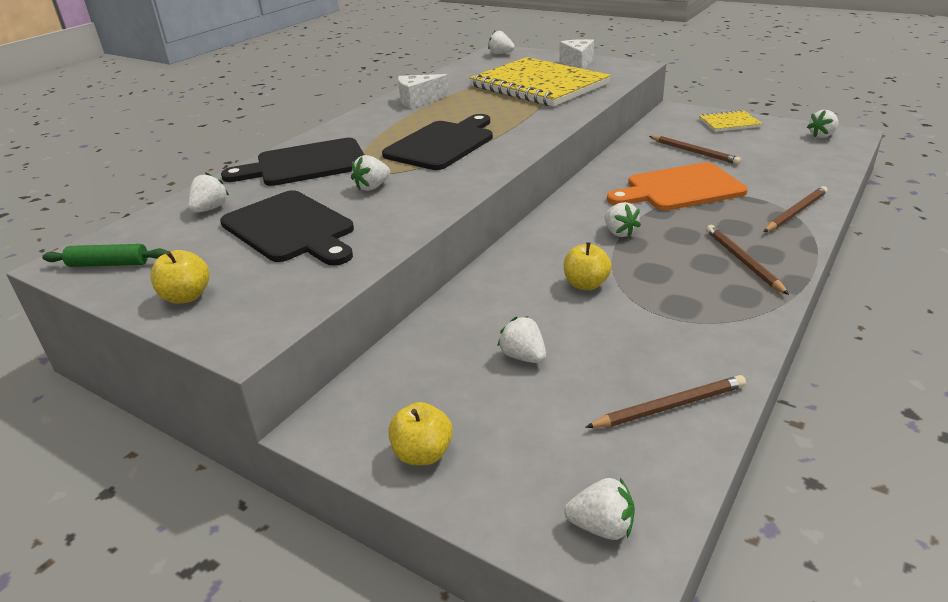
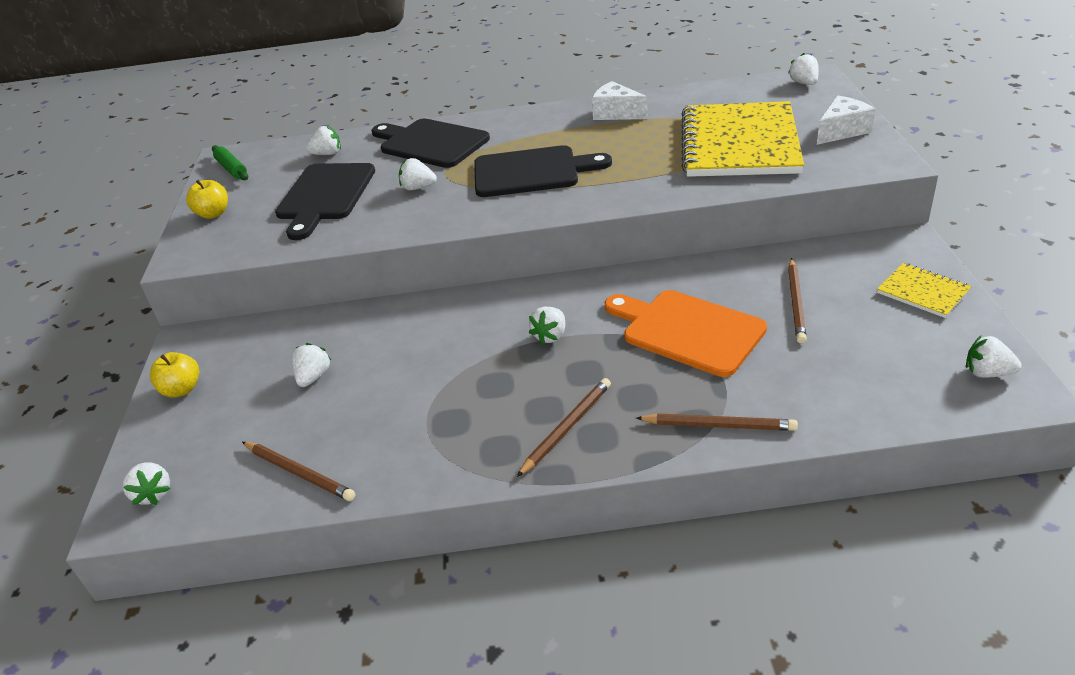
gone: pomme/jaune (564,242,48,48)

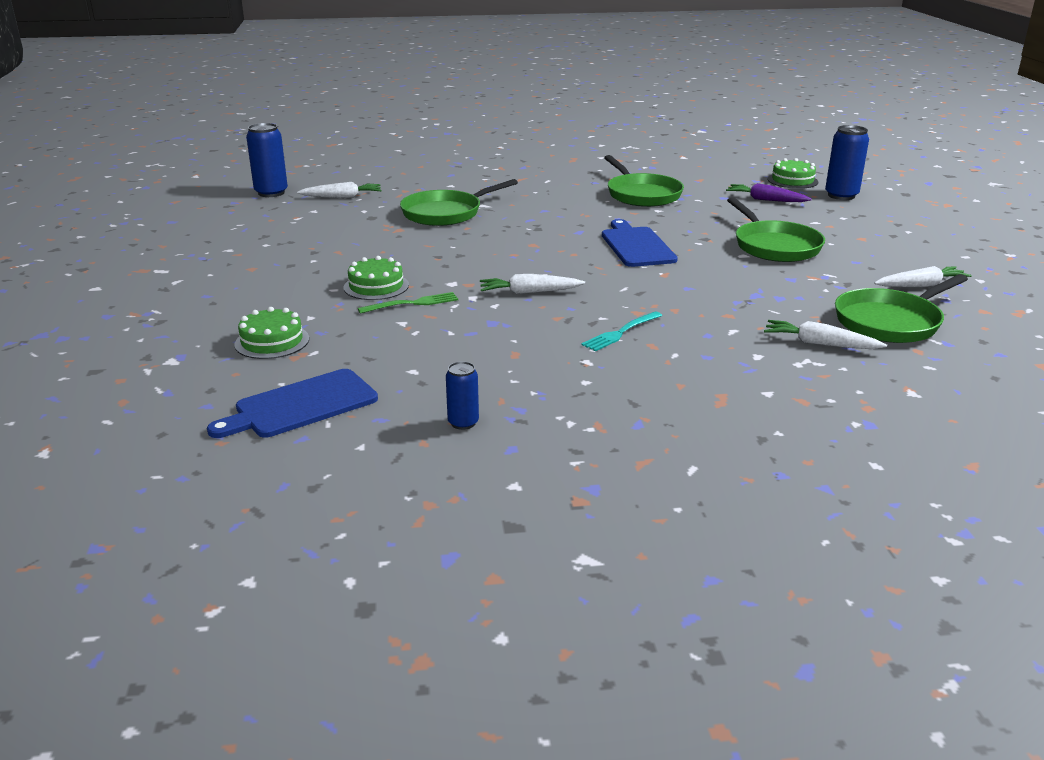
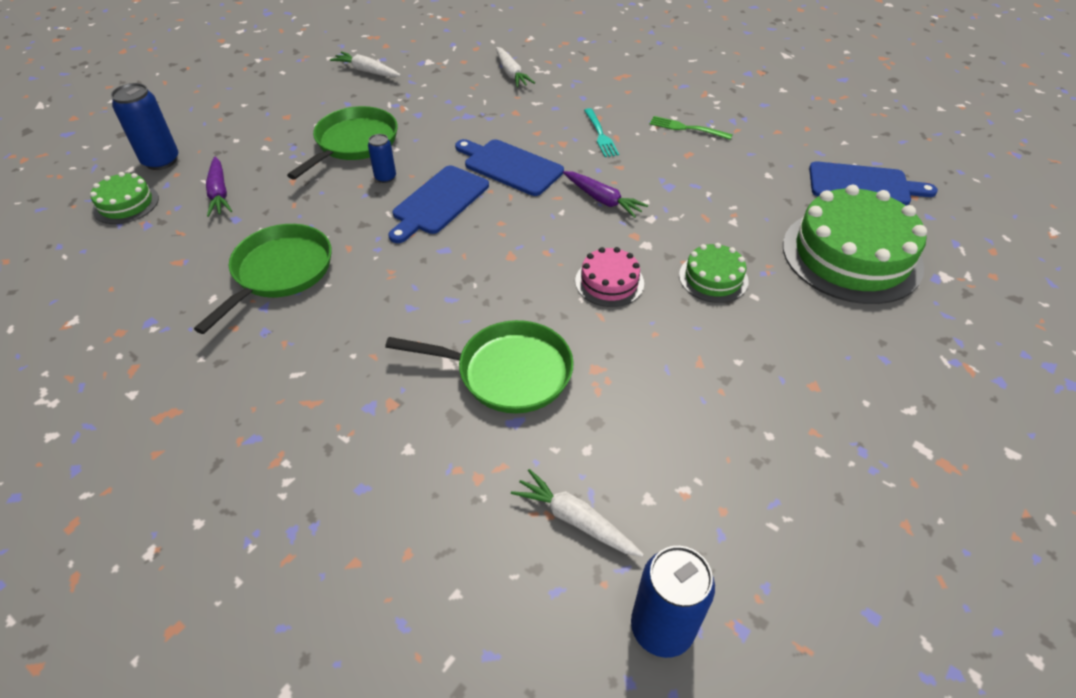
gone: poêle/vert (835,274,133,69)
new: planche à découper/bleu (455,139,109,57); gâteau/rose (575,247,69,60)
shifted: canette/bleu (446,361,33,69) to (368,134,28,49); fourchette/vert (358,292,100,22) to (650,116,83,24)
repainted: carotte/blanc (480,274,105,20) to carotte/violet (563,171,85,47)
rotated: fourchette/turquoise (581,311,82,40) = (584,108,35,49) 75 degrees clockwise
scaled: gâteau/vert (234,307,75,52) = (783,185,144,119) x2.04

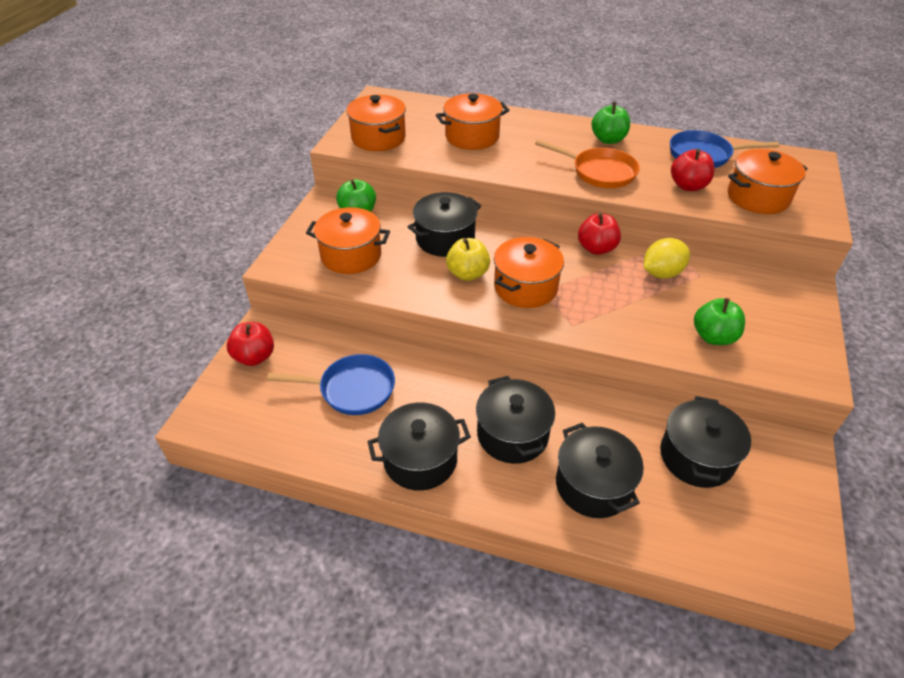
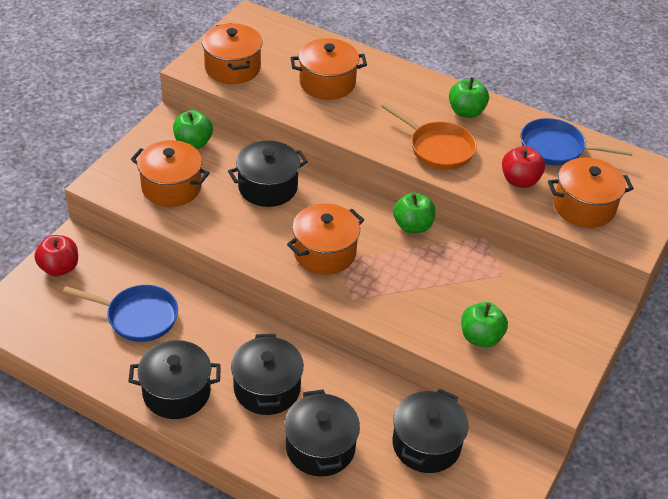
gone: pomme/jaune (446,238,44,43); citron/jaune (644,238,46,40)
repainted: pomme/rouge (578,213,43,42) to pomme/vert (393,192,42,42)

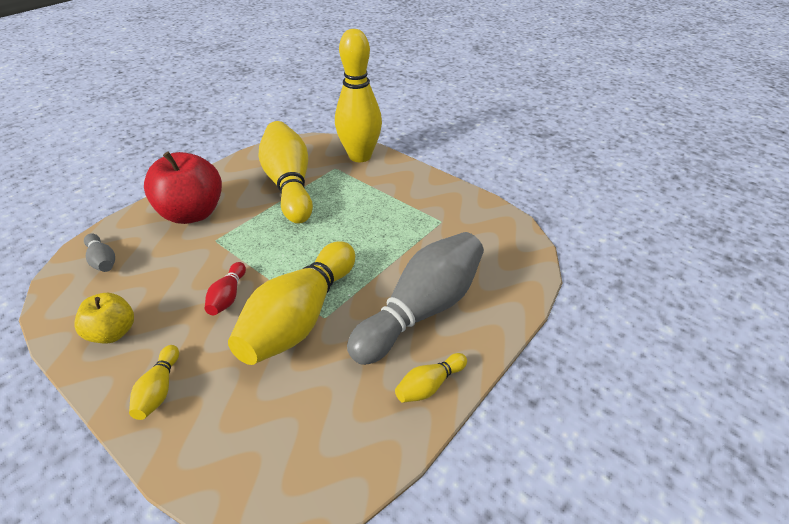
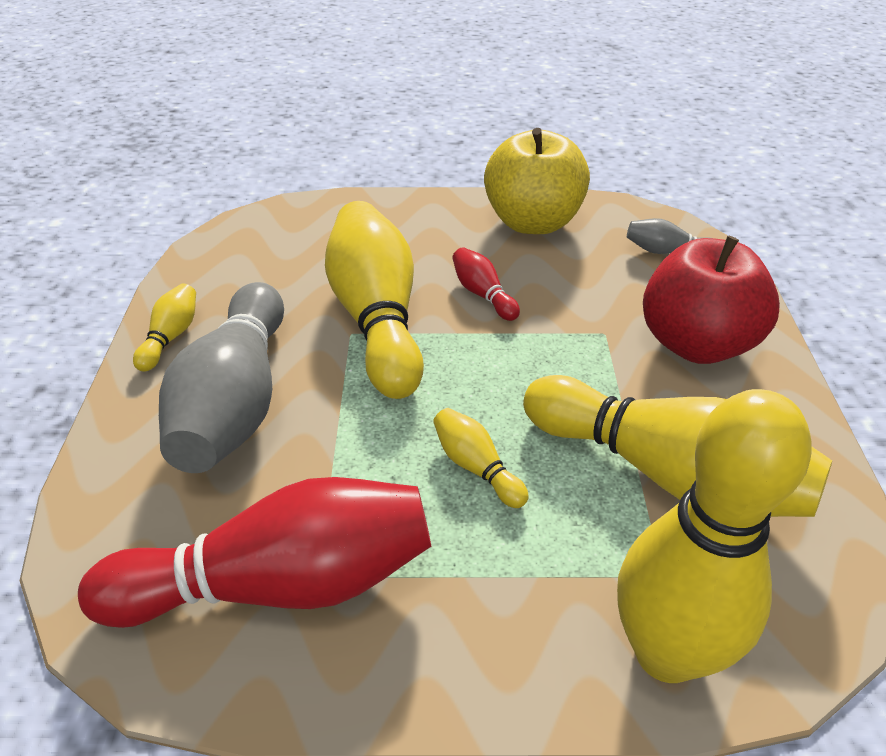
new: quille/rouge (78,477,353,151)
shifted: quille/jaune (129,345,50,75) to (433,408,96,100)
scaled: pomme/jaune (74,293,60,50) = (484,128,106,106) x1.75

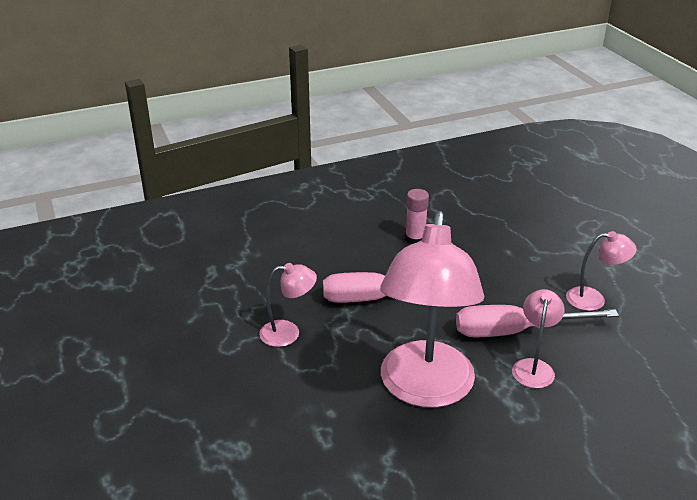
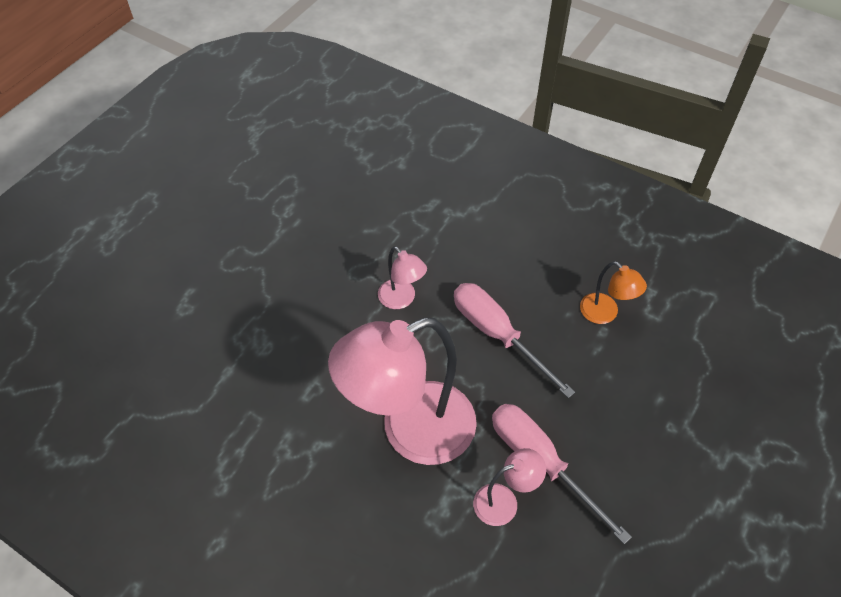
gone: lampe/rose (566,231,71,80)
swapped: bâton de colle/rose (405,189,24,55) to lampe/orange (580,261,67,63)

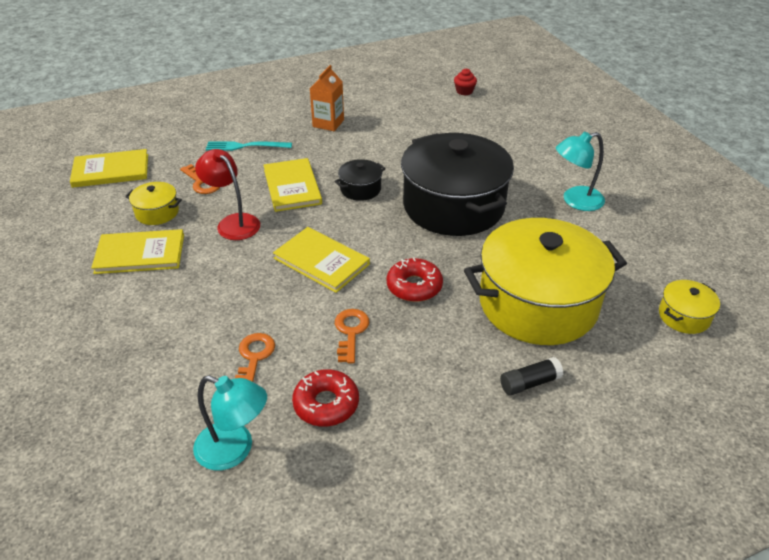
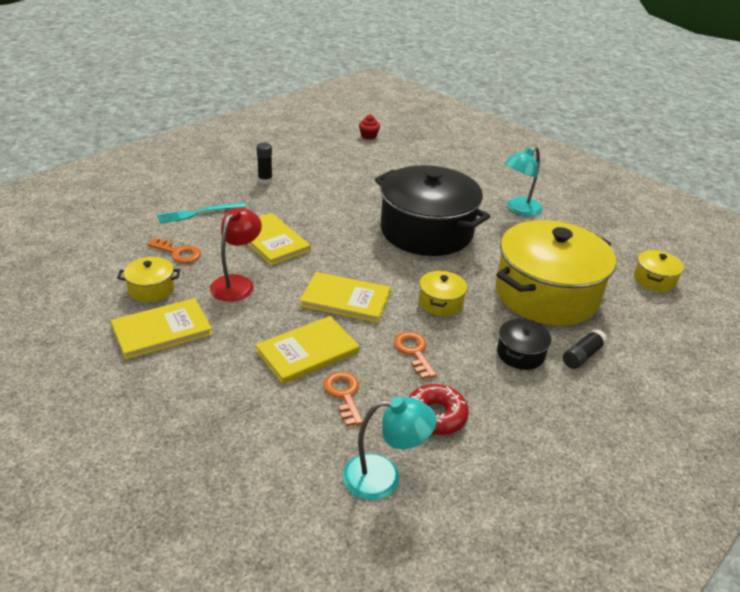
shifted: livre/jaune (70,149,78,39) to (255,316,104,68); marmite/noir (334,159,52,42) to (497,319,54,51)
swapped: brique de lait/orange (310,65,34,66) to bâton de colle/noir (256,143,17,41); beignet/rouge (387,258,56,44) to marmite/jaune (419,270,48,46)
rotated: lampe/rouge (195,149,65,91) = (210,207,52,95) 90 degrees clockwise

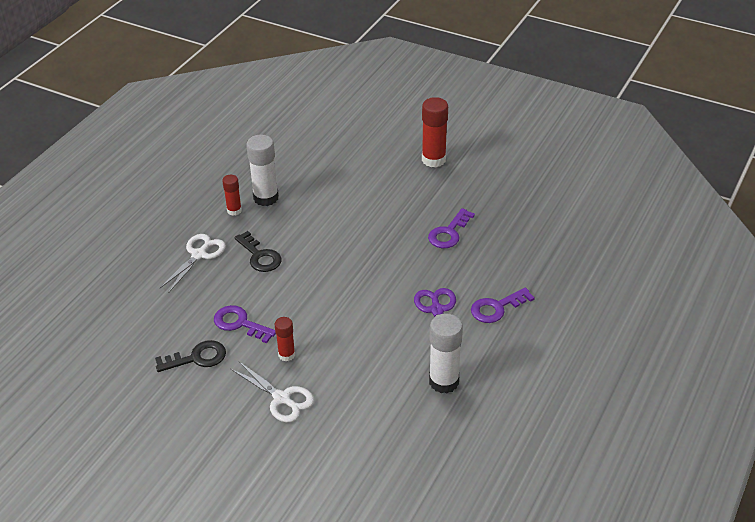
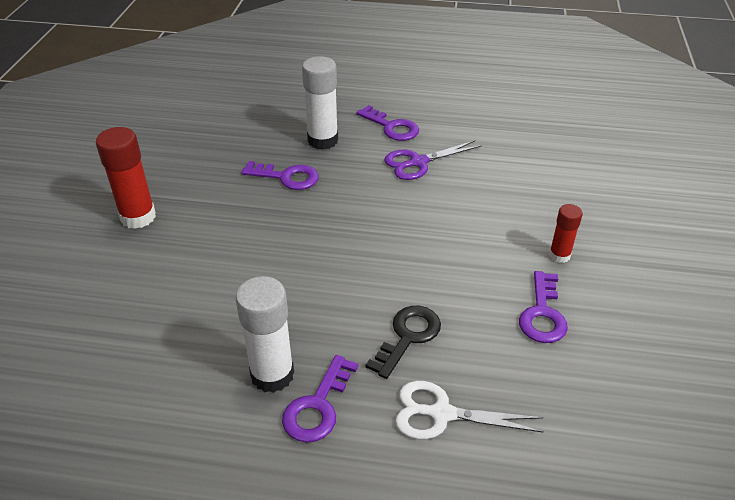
gone: clé/noir (155,340,71,32); ciseaux/blanc (231,362,83,60)
shifted: bâton de colle/blanc (429,313,34,80) to (302,56,36,94)
swapped: bâton de colle/rouge (222,175,20,41) to clé/violet (282,355,76,88)

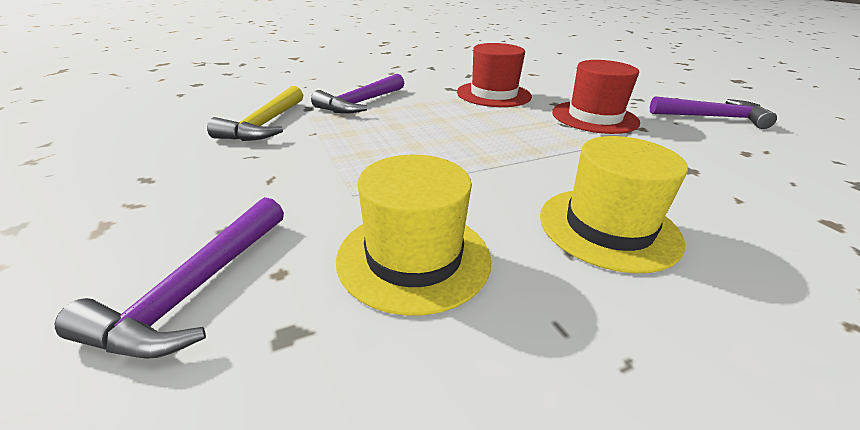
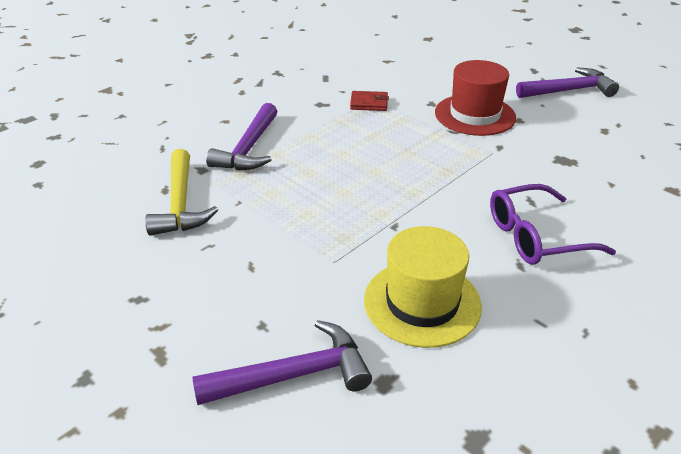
swapped: chapeau/rouge (457,43,75,64) to portefeuille/rouge (350,91,39,20); chapeau/jaune (540,136,148,137) to lunettes/violet (490,184,126,81)
rotated: marteau/violet (55,197,229,162) = (192,320,180,85) 105 degrees counterclockwise

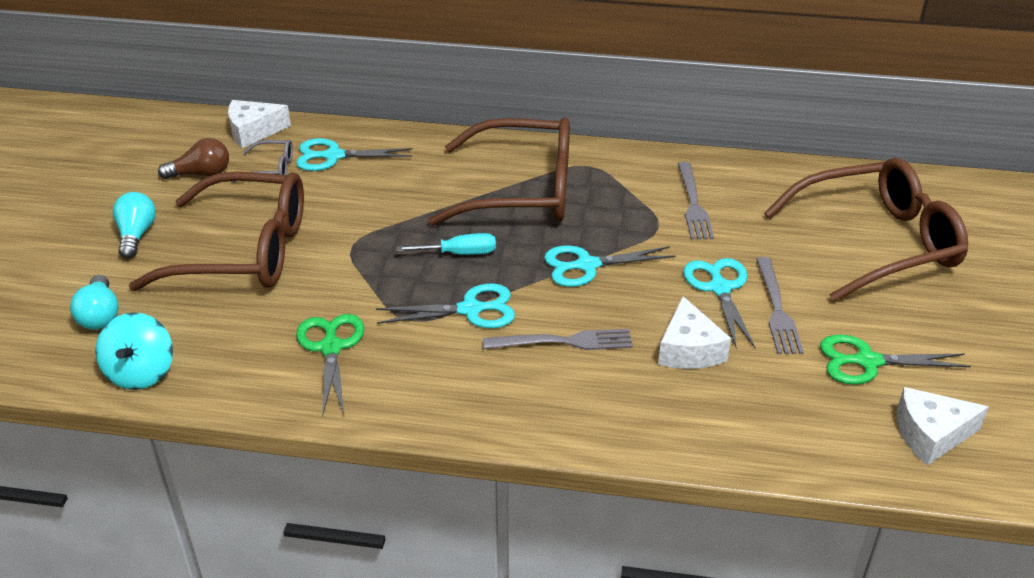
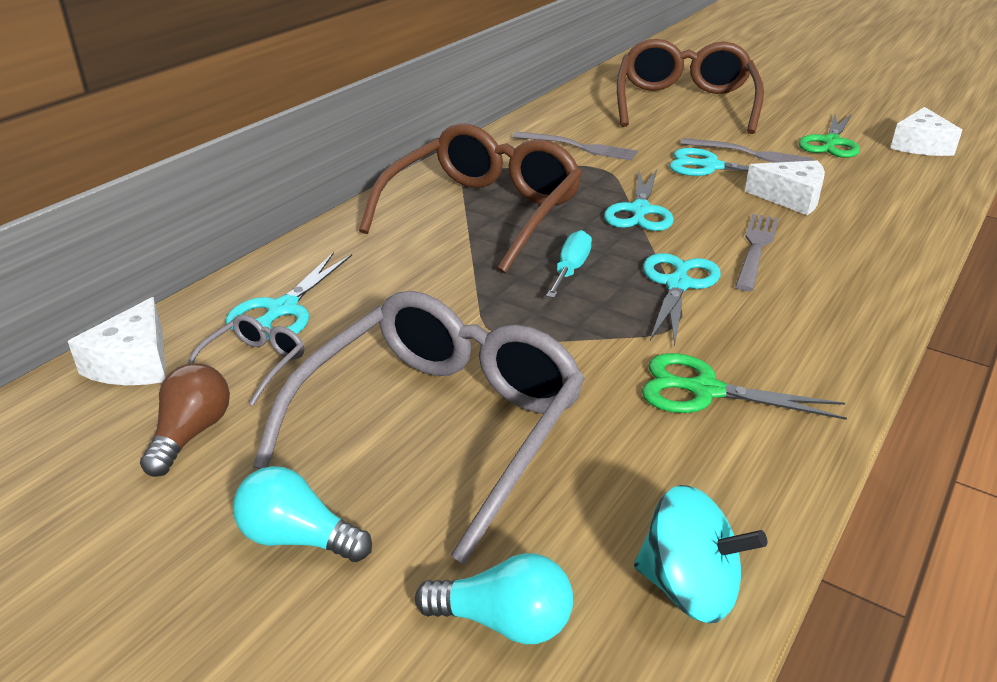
repainted: lunettes/marron (129,172,175,119) to lunettes/gris (253,291,332,274)

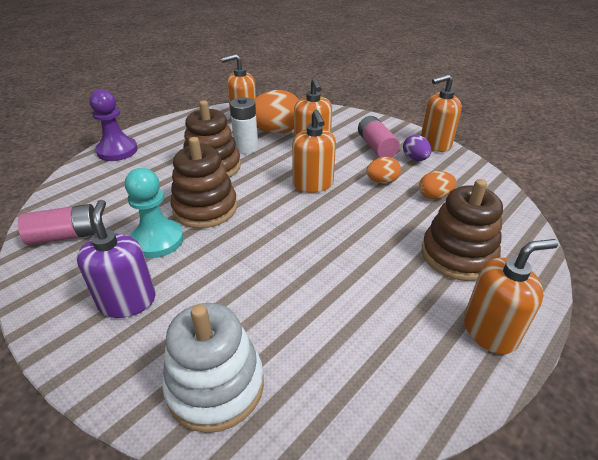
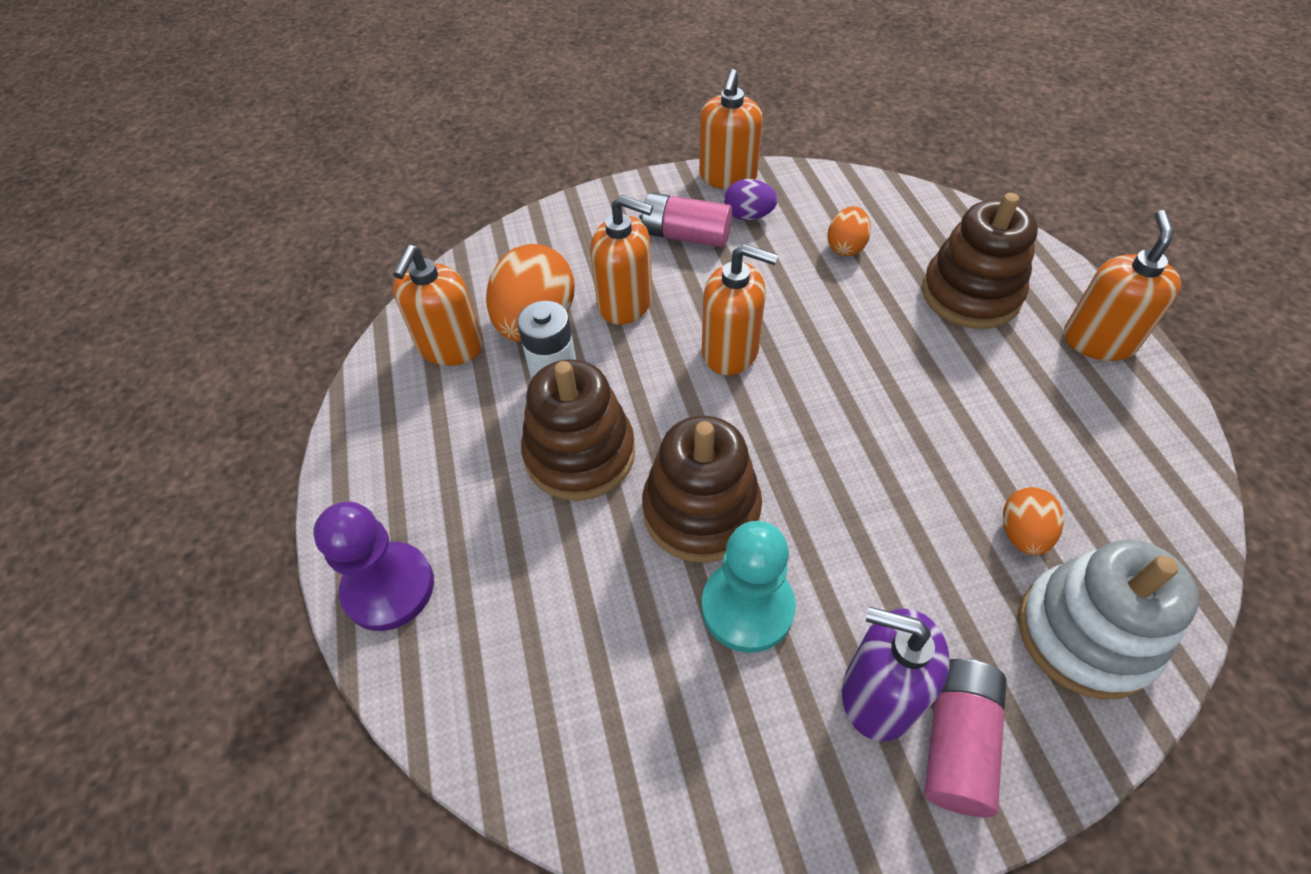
shifted: pile/rose (18,204,78,41) to (925,659,82,159); œuf/orange (366,157,35,27) to (1003,487,61,68)

